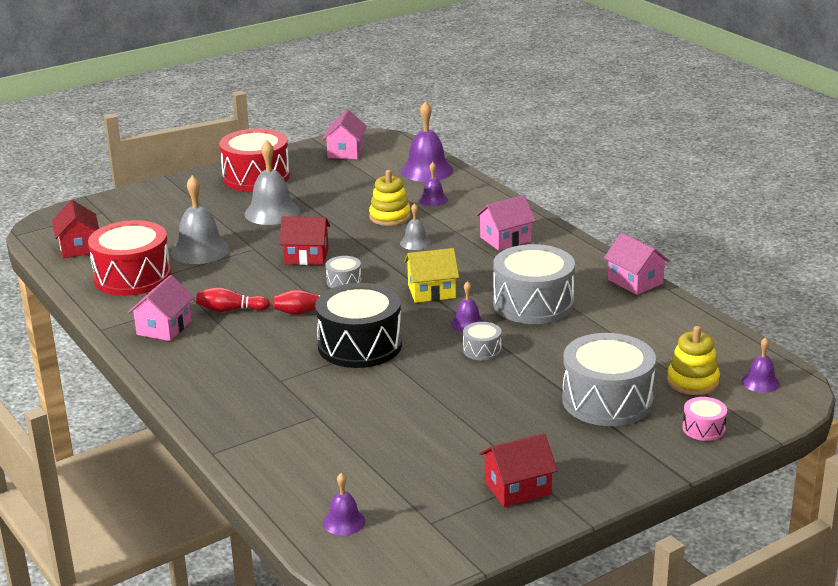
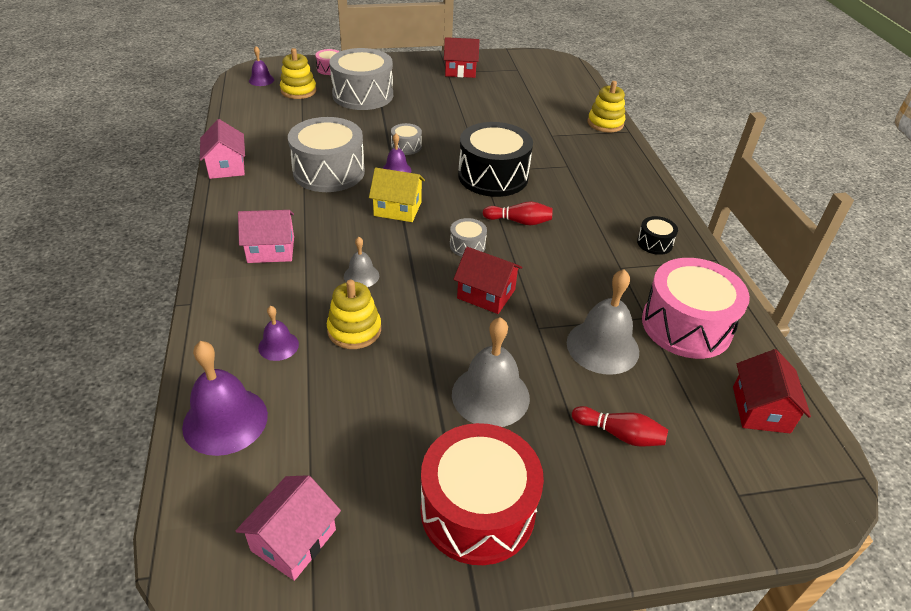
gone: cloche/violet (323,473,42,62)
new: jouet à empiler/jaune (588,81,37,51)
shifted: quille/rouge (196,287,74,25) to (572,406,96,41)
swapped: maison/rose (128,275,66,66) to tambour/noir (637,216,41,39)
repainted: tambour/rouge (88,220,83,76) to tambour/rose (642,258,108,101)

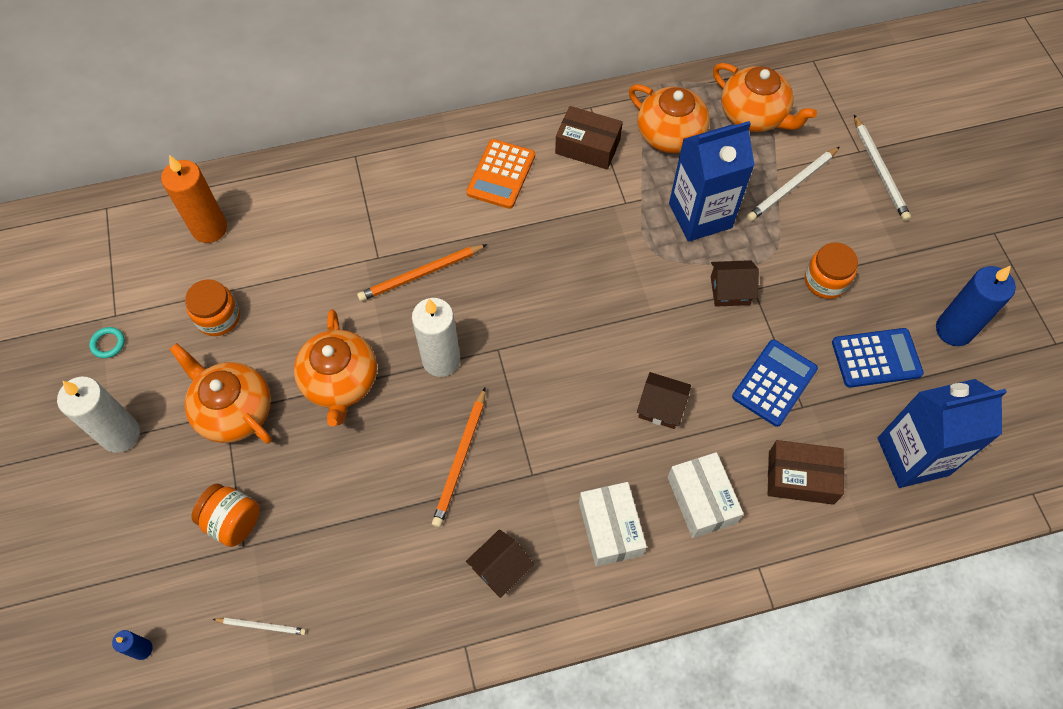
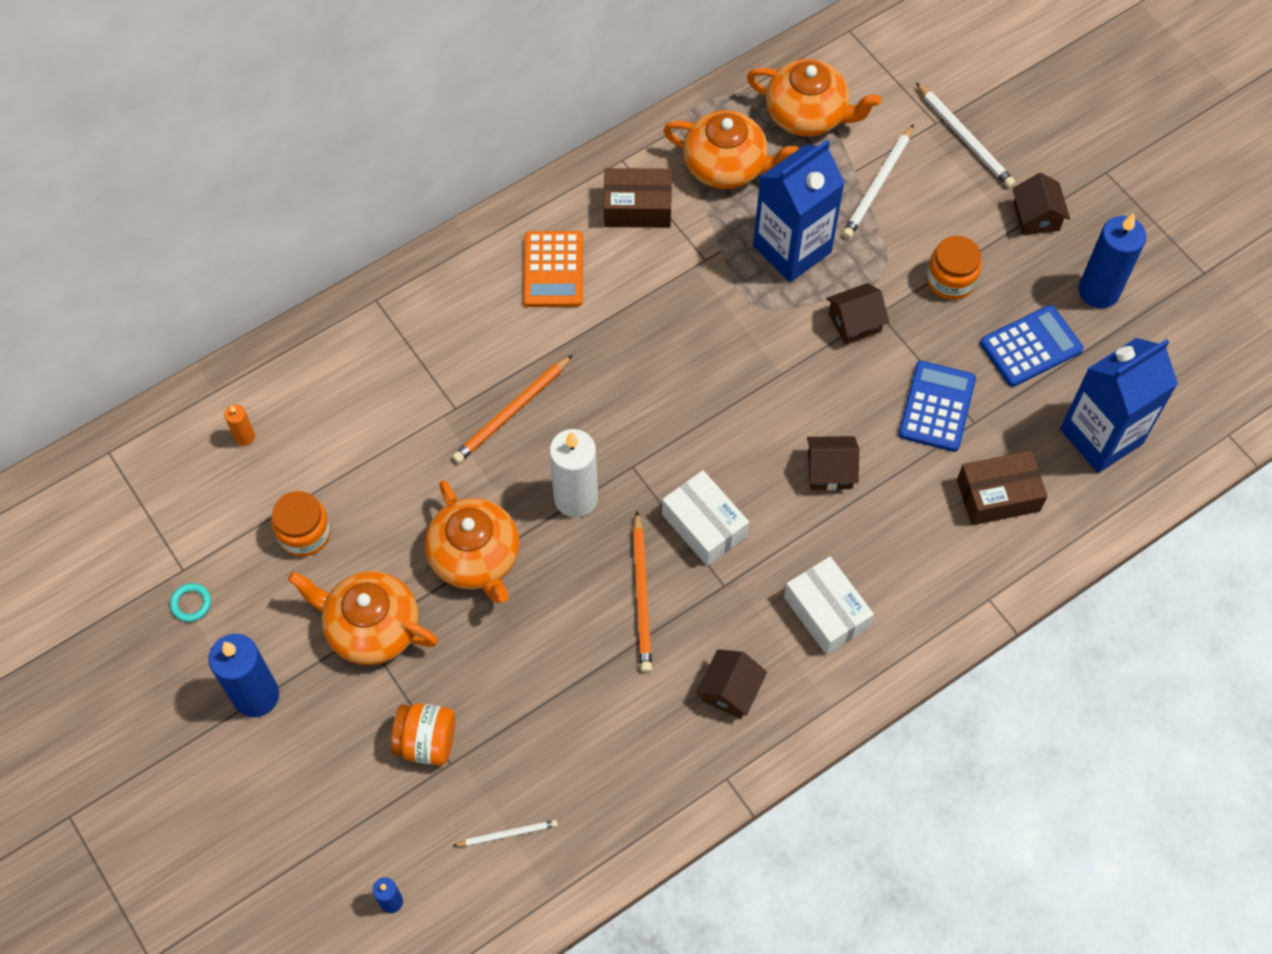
new: maison/marron (1012,173,58,62)
shifted: boîte/blanc (668,452,76,86) to (662,470,87,96)
repainted: bougie/blanc (57,377,83,76) to bougie/bleu (208,634,71,83)
scaled: bougie/orange (161,155,66,88) = (224,405,31,41) x0.47

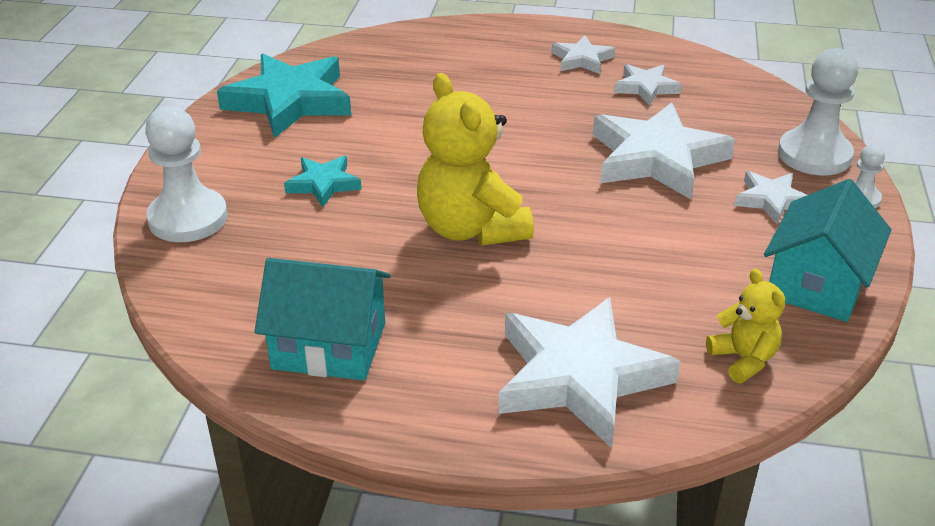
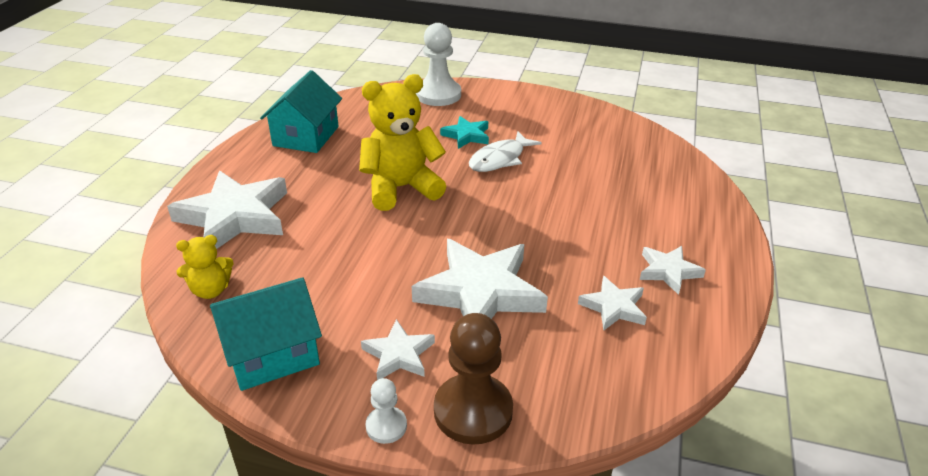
gone: étoile/turquoise (217,54,134,84)
new: poisson/blanc (469,131,73,41)
repainted: pion/blanc (778,48,80,127) to pion/marron (434,313,79,132)
rotated: maison/turquoise (764,179,128,143) = (210,277,112,114) 60 degrees counterclockwise

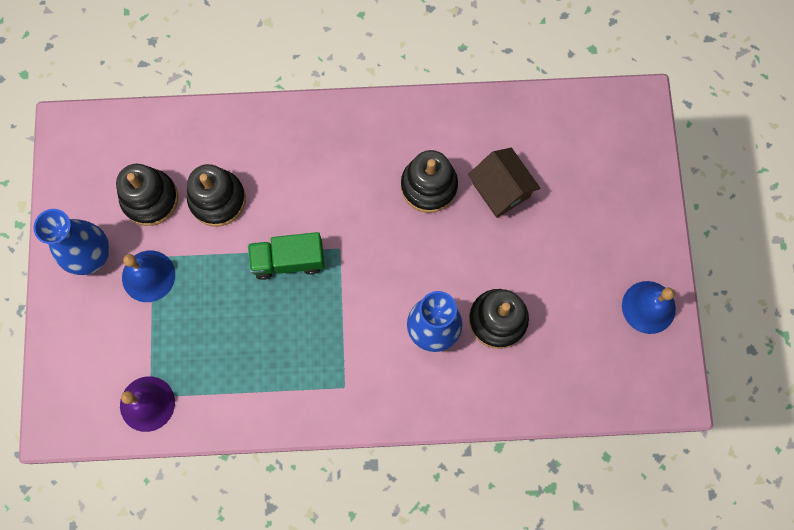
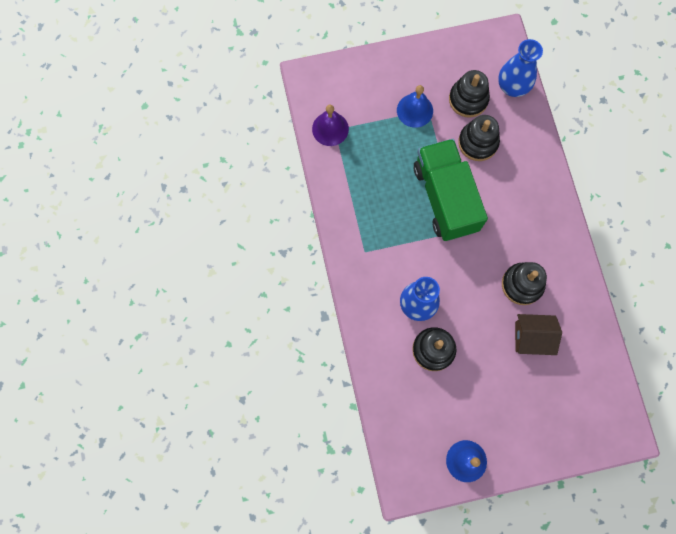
shifted: vase/bleu (33,209,77,66) to (498,39,45,58)
rotated: maison/marron (468,148,72,70) = (515,314,47,41) 45 degrees clockwise
scaled: camion/vert (248,232,77,48) = (414,139,74,102) x1.81

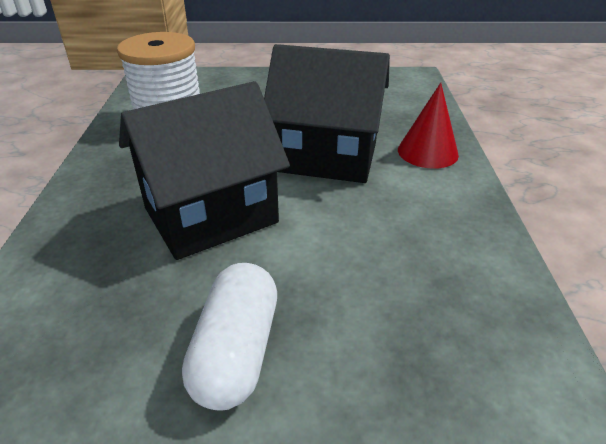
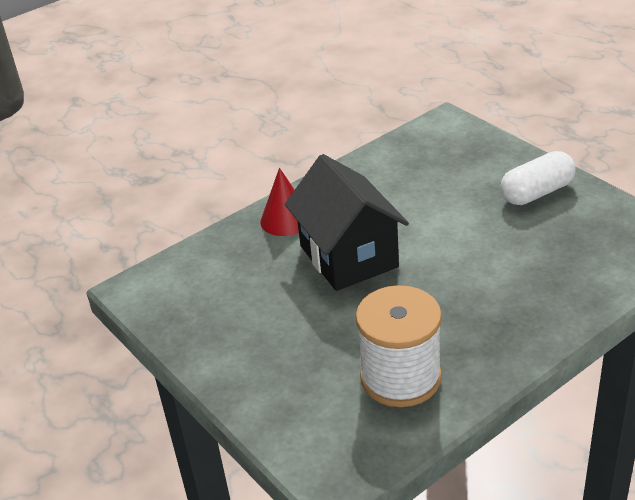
gone: maison/noir (119,81,171,179)

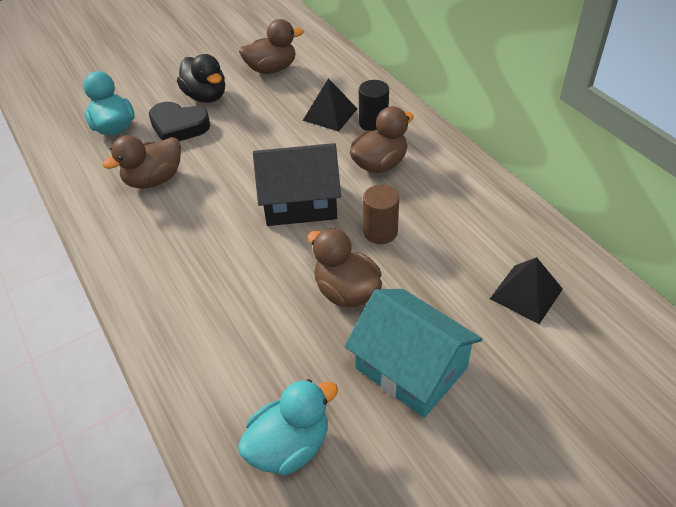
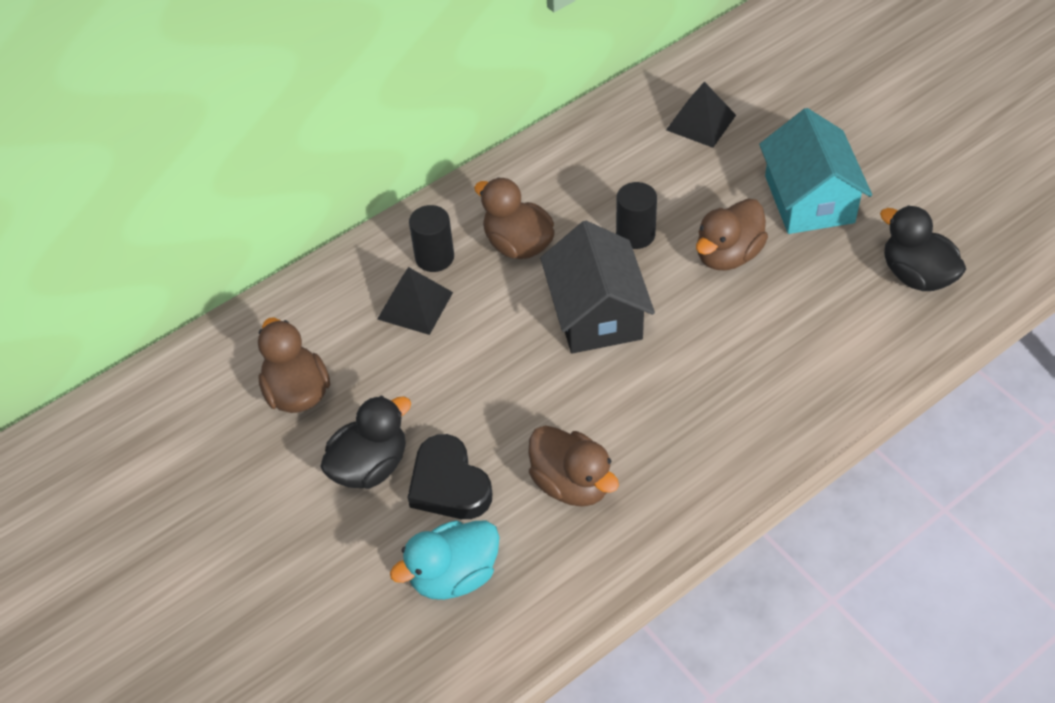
repainted: cylindre/marron (363,185,36,59) to cylindre/noir (616,182,41,67); canard/turquoise (238,379,100,97) to canard/noir (880,205,86,86)
rotated: cœur/noir (149,102,62,39) = (407,434,85,85) 135 degrees clockwise; maison/turquoise (344,289,138,129) = (759,108,113,126) 45 degrees counterclockwise

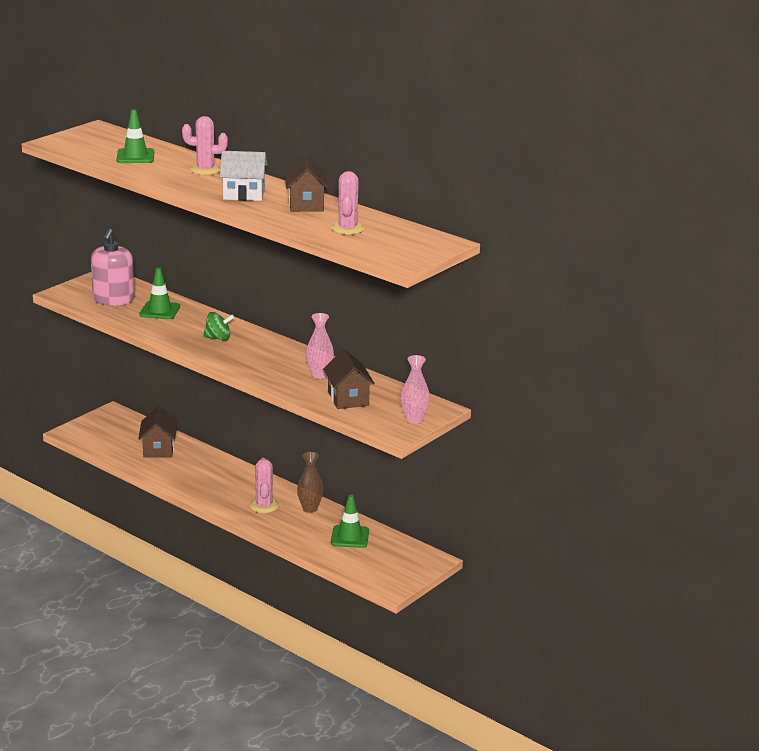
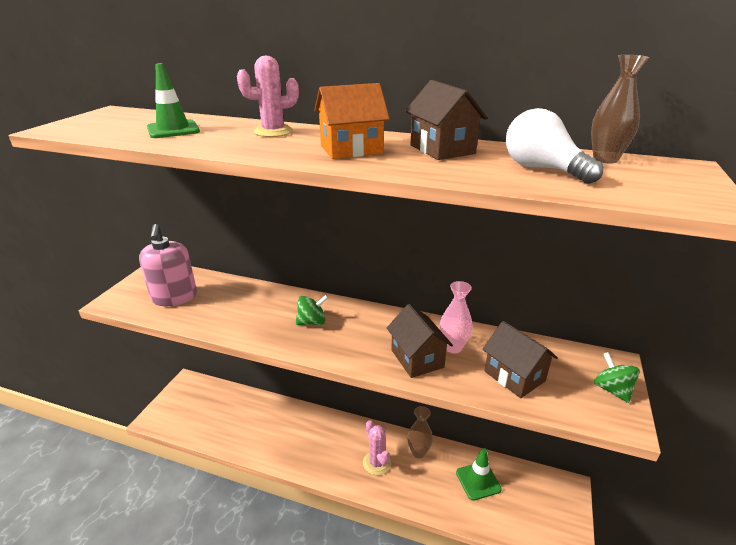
gone: cône de chantier/vert (139,267,41,52)
new: vase/marron (591,55,58,108)
shifted: maison/marron (138,406,40,52) to (387,304,66,74)
swapped: cactus/rose (331,171,34,64) to ampoule/blanc (506,108,97,76); vase/rose (401,355,29,69) to toupie/vert (594,352,46,51)
repainted: maison/blanc (220,151,48,50) to maison/orange (314,83,76,76)

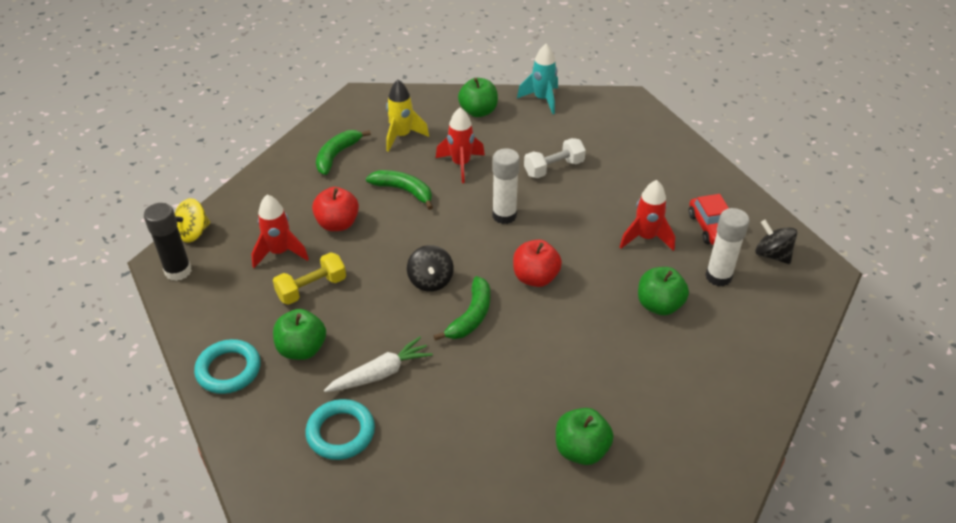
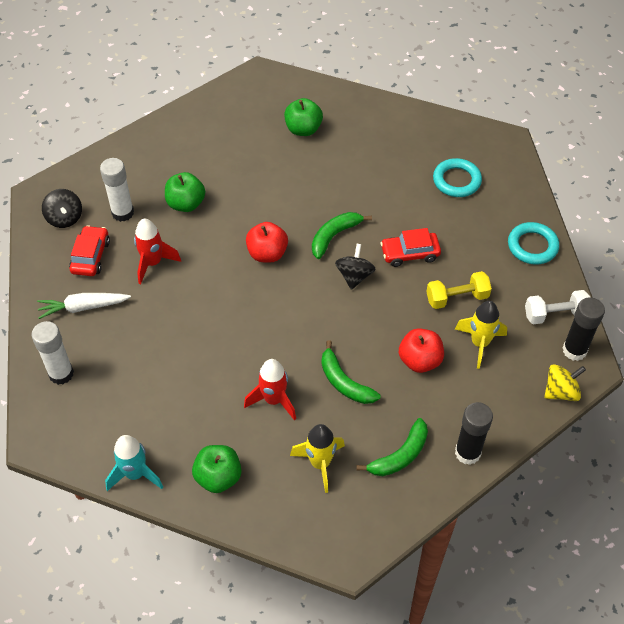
gone: pomme/vert (273,309,53,51)
new: voiture/rouge (380,228,61,39); bâton de colle/noir (455,402,38,63)
shifted: bâton de colle/blanc (492,148,28,76) to (32,321,42,64); carotte/blanc (324,337,109,55) to (37,293,94,26); haltère/blanc (524,138,62,40) to (525,290,65,34)
repainted: fusée/rouge (251,195,58,73) to fusée/jaune (455,301,52,68)

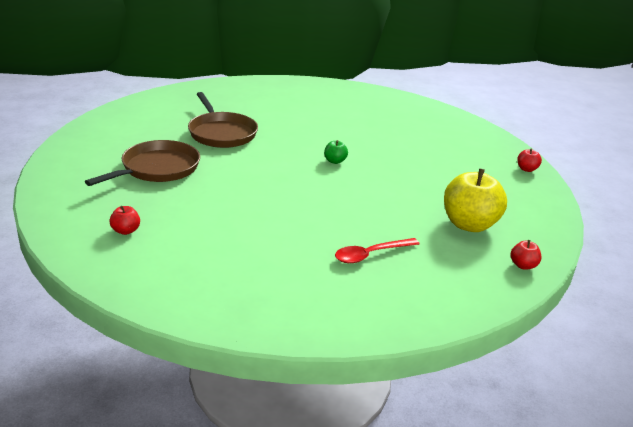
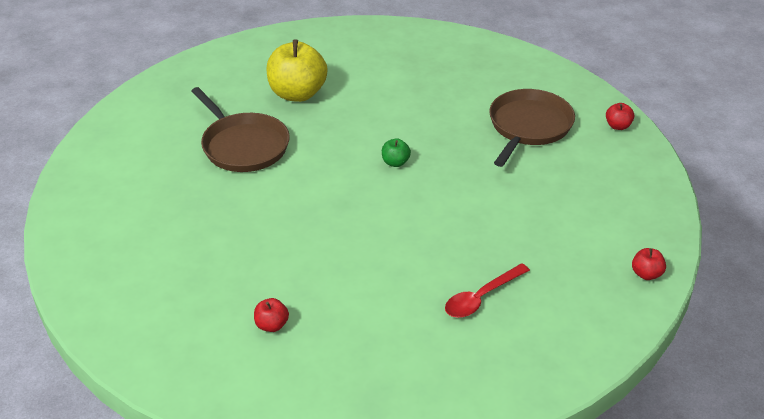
shifted: pomme/rouge (109,206,31,29) to (254,298,35,34); pomme/jaune (444,168,63,64) to (266,39,61,63); poêle/marron (85,140,115,46) to (489,89,86,78)

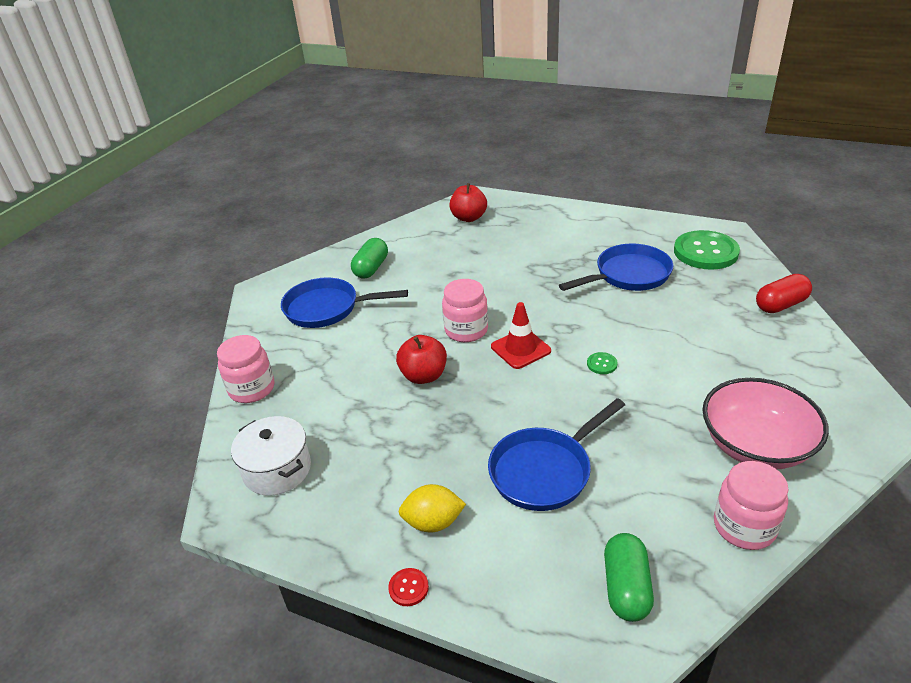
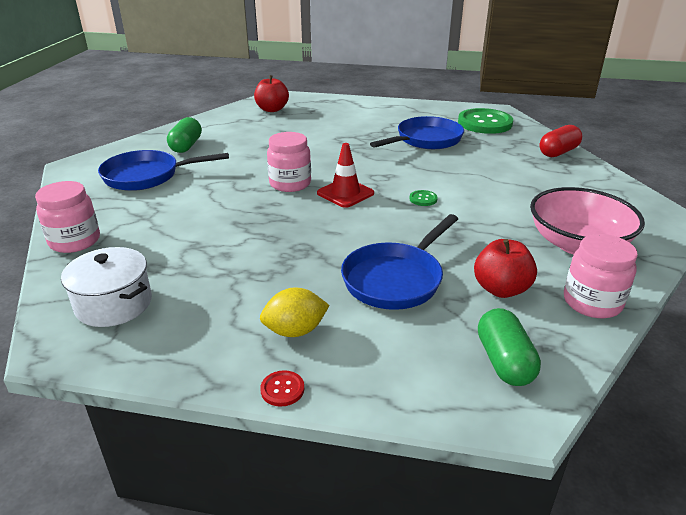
shifted: pomme/rouge (396,335,51,49) to (474,239,63,59)

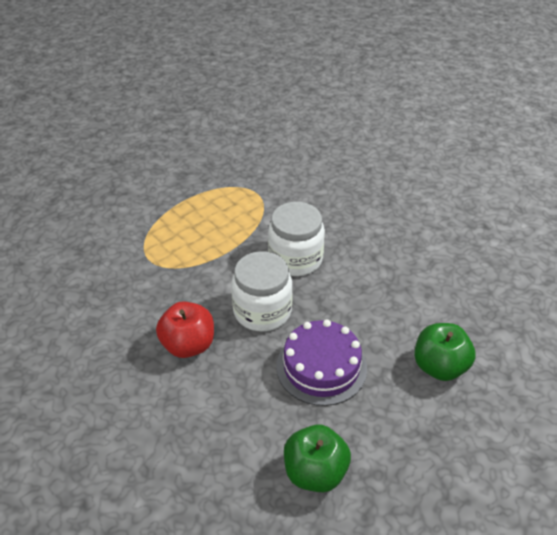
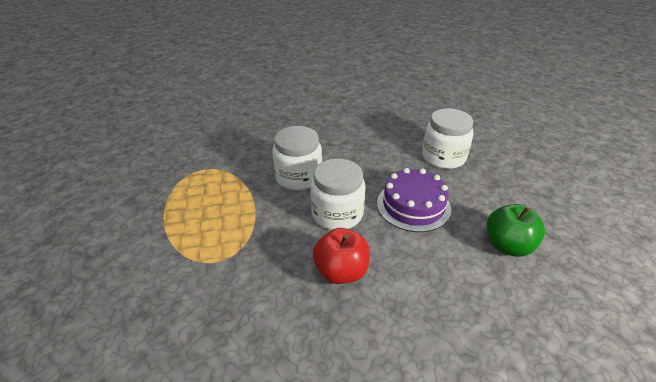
swapped: pomme/vert (414,323,62,58) to bocal/blanc (422,108,51,61)

